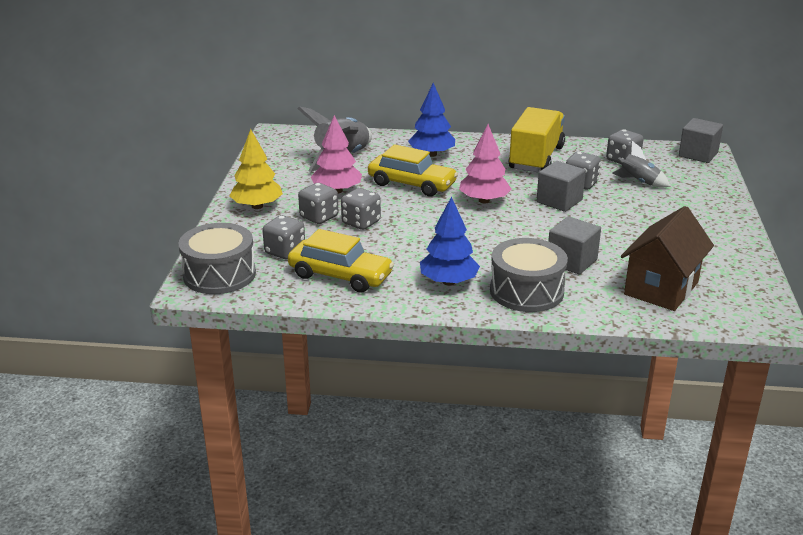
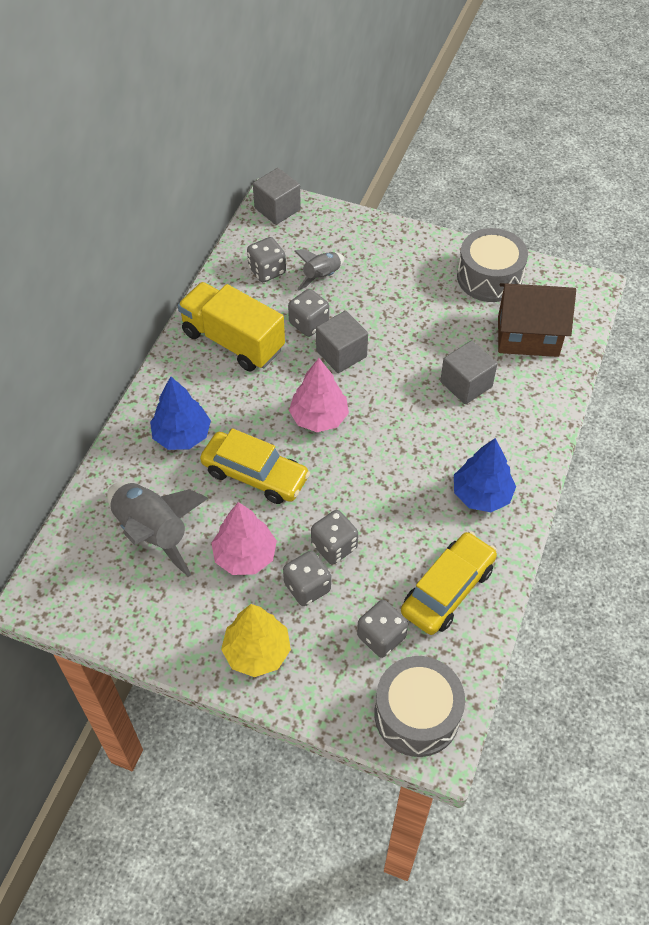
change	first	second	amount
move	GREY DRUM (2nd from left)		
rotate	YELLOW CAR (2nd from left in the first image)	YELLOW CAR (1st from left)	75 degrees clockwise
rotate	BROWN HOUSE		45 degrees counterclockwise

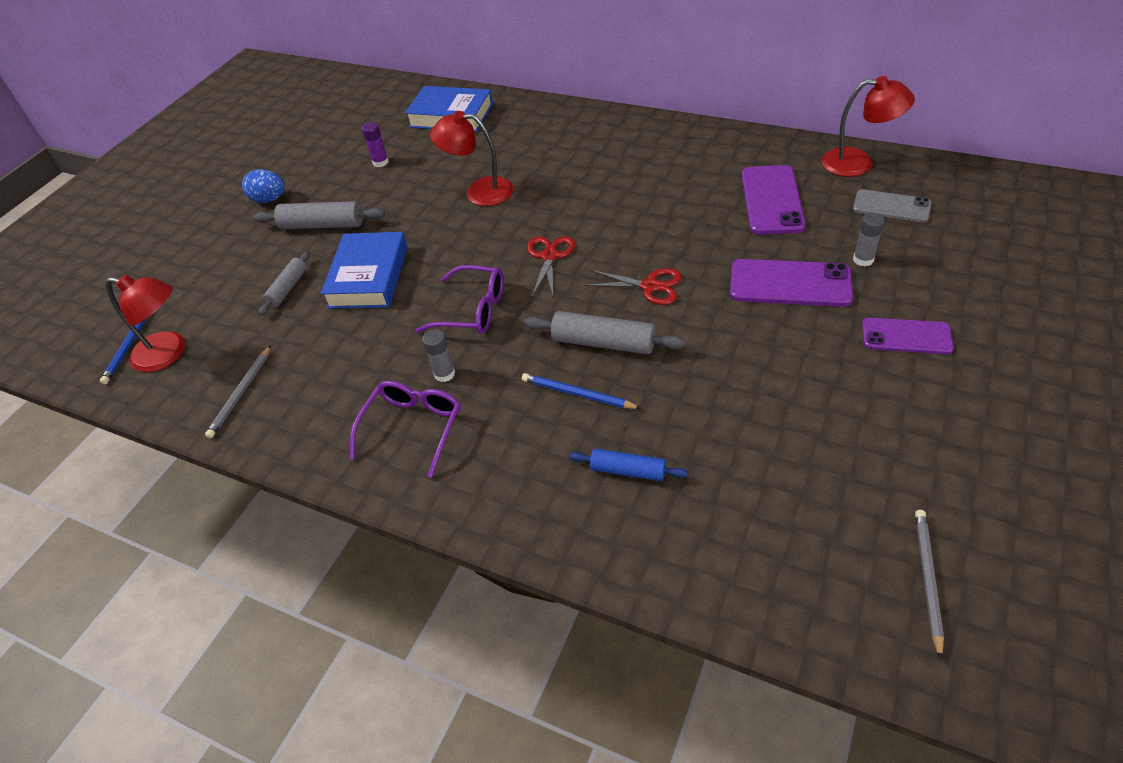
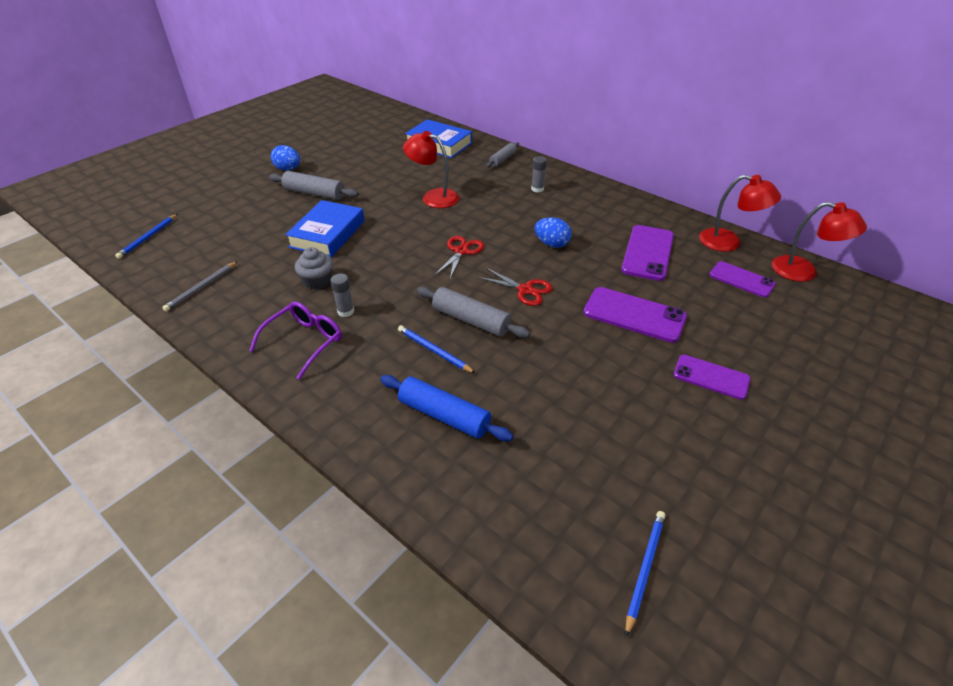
change	first	second	amount
delete	PURPLE GLUE STICK		
delete	PURPLE GLASSES (2nd from left)		
insert		GREY CUPCAKE	
insert		BLUE EGG (2nd from left)	
move	RED LAMP (1st from left in the first image)	RED LAMP (3rd from left)	
move	GREY ROLLING PIN (1st from left in the first image)	GREY ROLLING PIN (3rd from left)	
move	GREY GLUE STICK (2nd from left)		
recolor	GREY PHONE	PURPLE PHONE (4th from left)	
recolor	GREY PENCIL (2nd from left)	BLUE PENCIL (3rd from left)	
resize	BLUE ROLLING PIN		x1.57

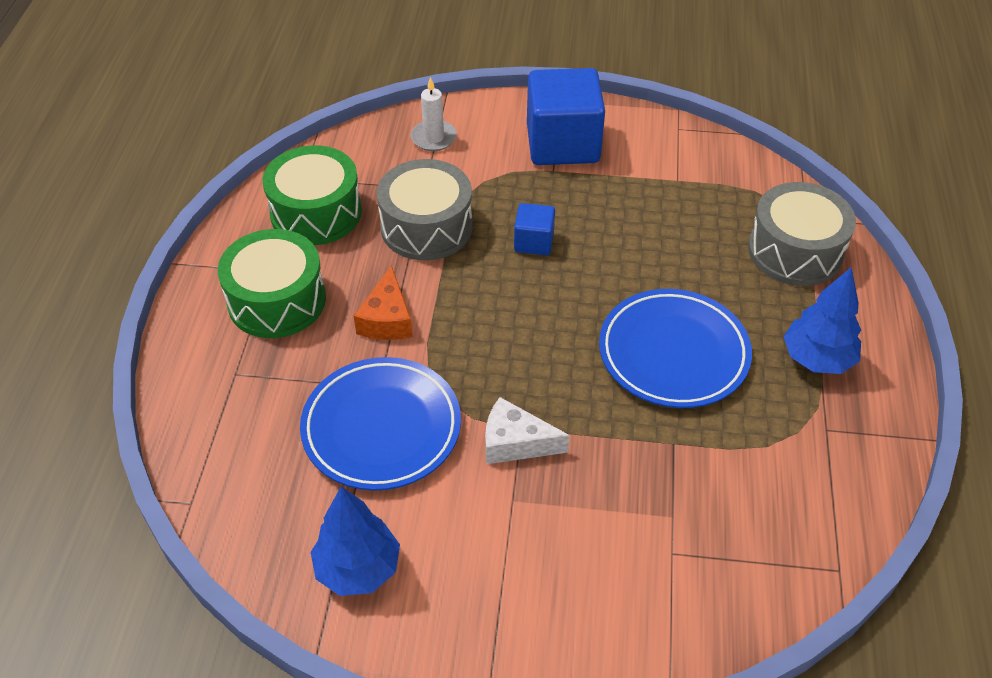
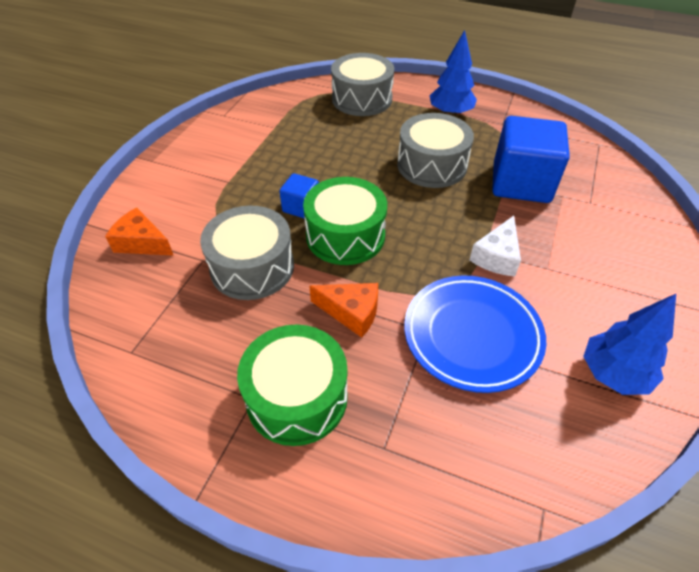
change	first	second	amount
move	GREEN DRUM (2nd from left)		
move	BLUE CUBE (2nd from left)		
replace	WHITE CANDLE	ORANGE CHEESE (1st from left)	
replace	BLUE PLATE (2nd from left)	GREY DRUM (3rd from left)	

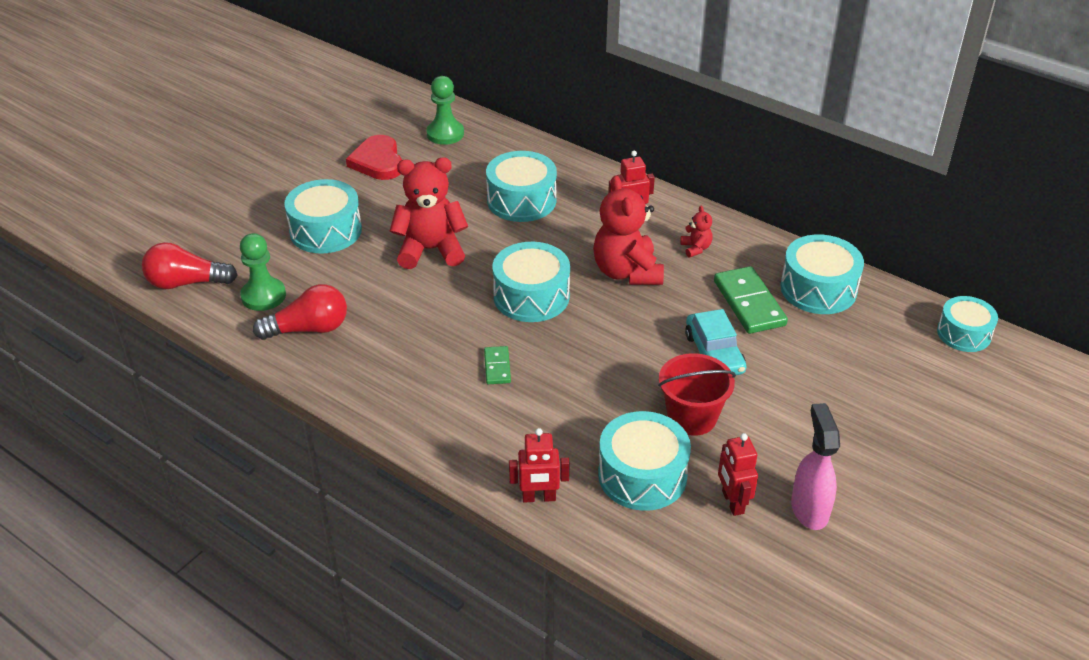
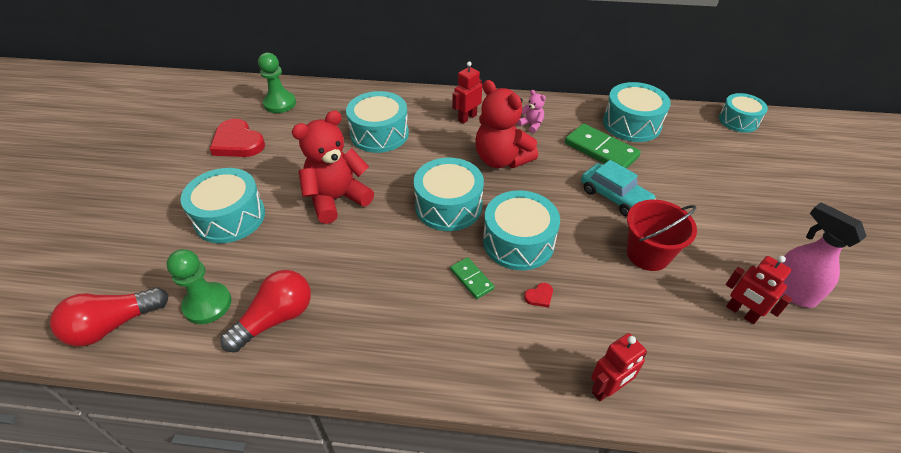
change	first	second	amount
insert		RED HEART (2nd from left)	
move	TURQUOISE DRUM (4th from left)		
recolor	RED TEDDY BEAR (3rd from left)	PINK TEDDY BEAR	

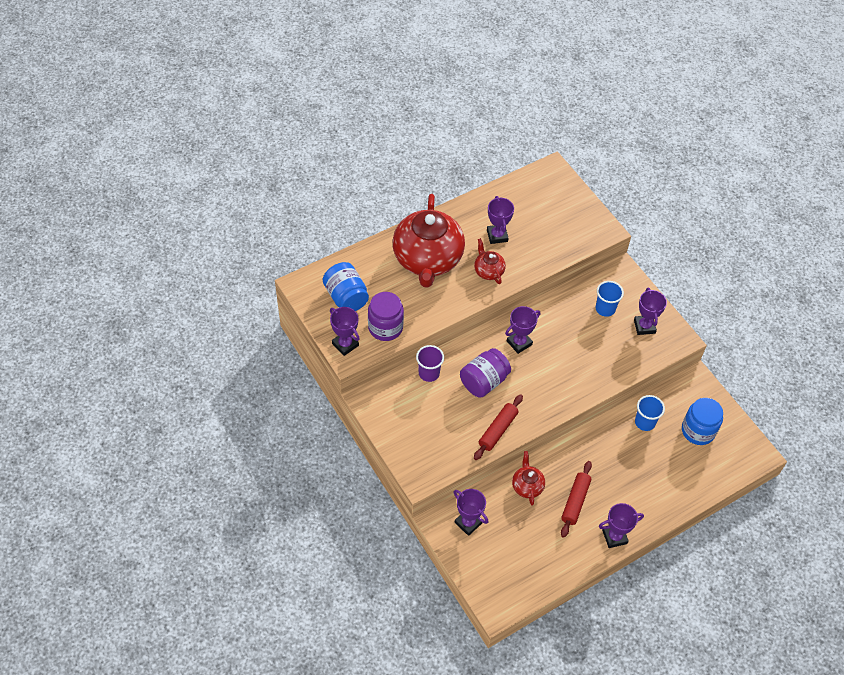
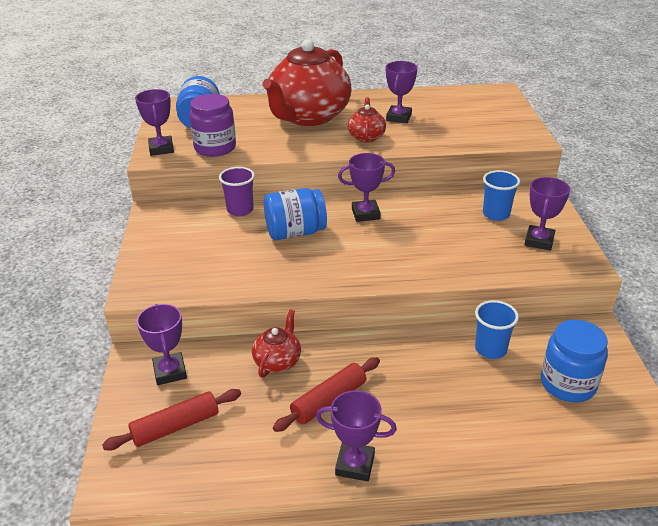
change	first	second	amount
move	RED ROLLING PIN (1st from left)		
recolor	PURPLE JAR (2nd from left)	BLUE JAR (2nd from left)	

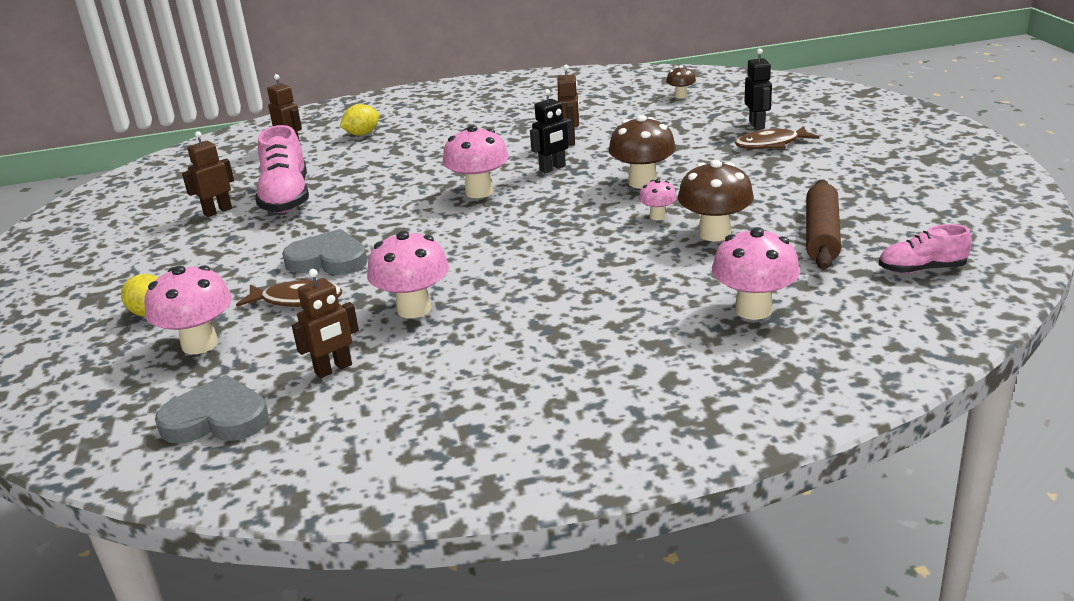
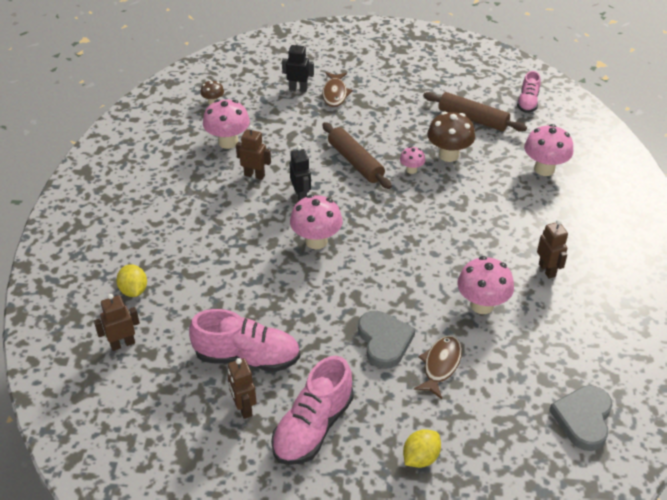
change	first	second	amount
insert		PINK SHOE (2nd from left)	
move	PINK MUSHROOM (1st from left)		
move	BROWN ROBOT (3rd from left in the first image)	BROWN ROBOT (4th from left)	
replace	BROWN MUSHROOM (1st from left)	BROWN ROLLING PIN (1st from left)	
rotate	GREY HEART (2nd from left in the first image)	GREY HEART (1st from left)	135 degrees clockwise

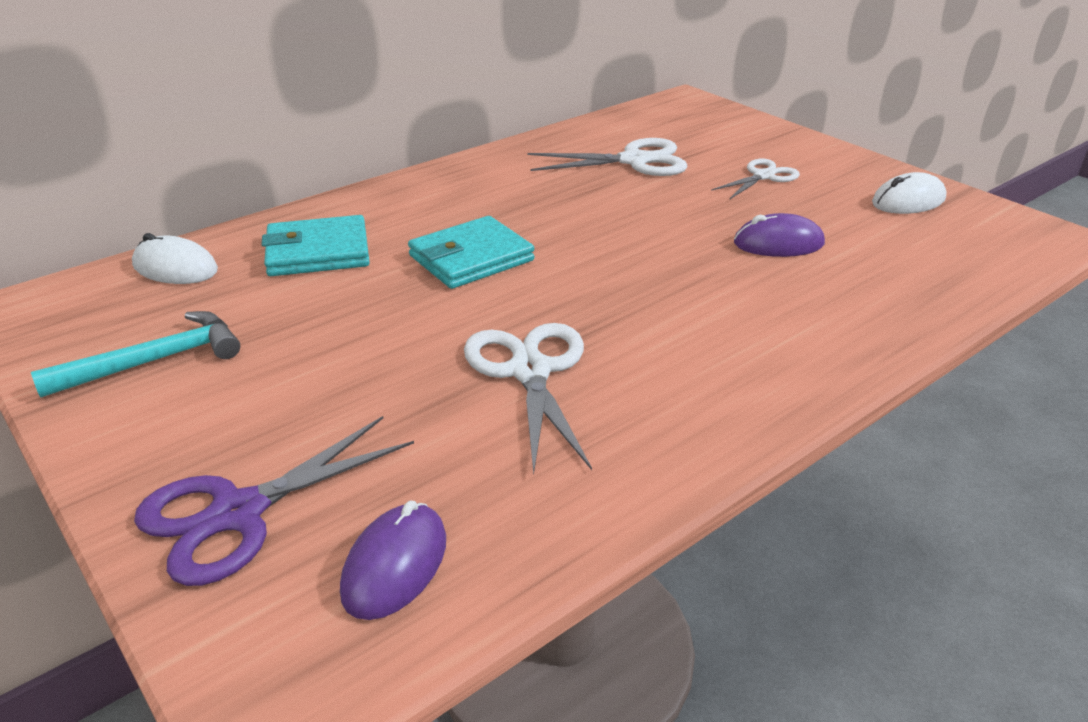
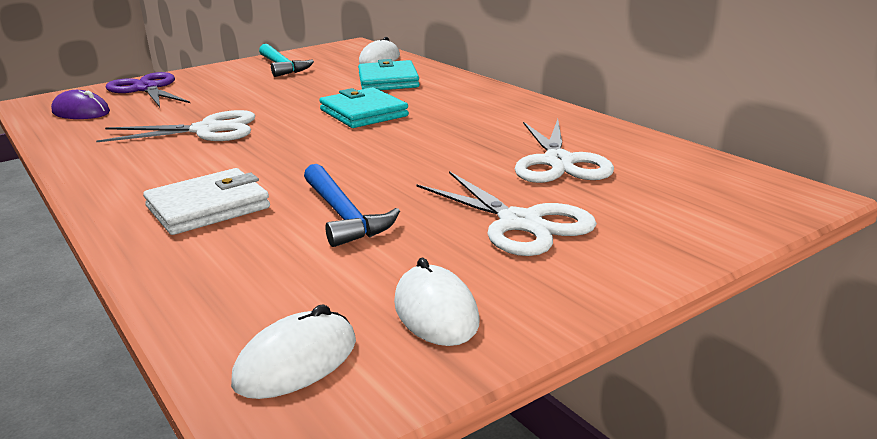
change	first	second	amount
insert		WHITE WALLET	
insert		WHITE MOUSE (1st from left)	
replace	PURPLE MOUSE (2nd from left)	BLUE HAMMER	
resize	WHITE SCISSORS (3rd from left in the first image)	WHITE SCISSORS (2nd from left)	x1.59

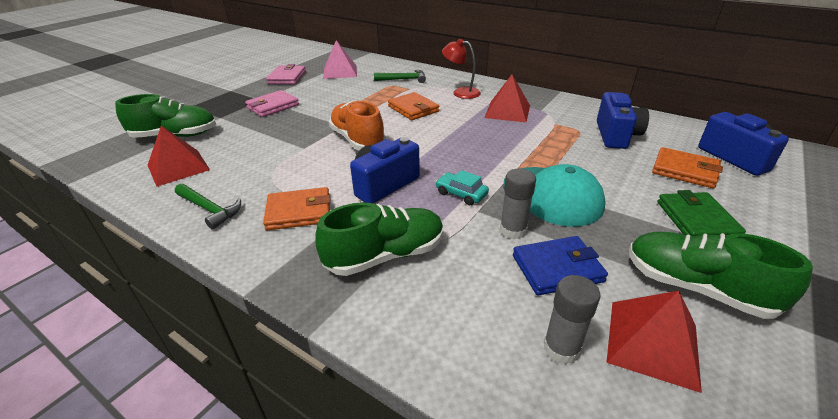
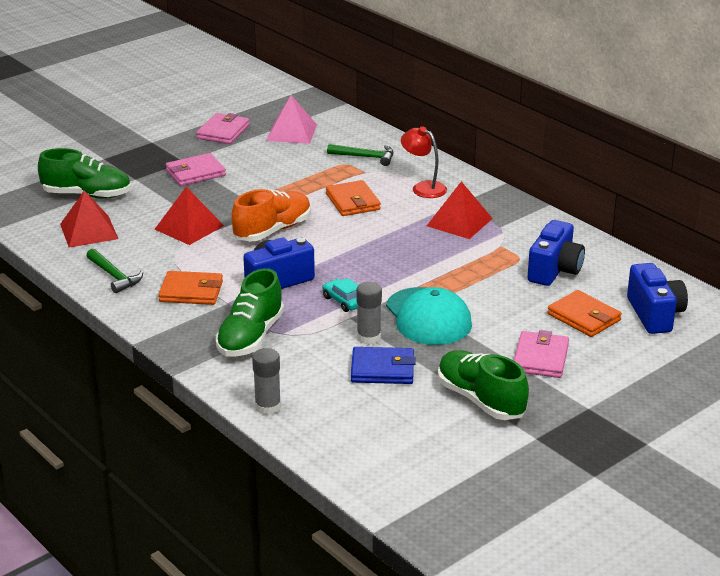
change	first	second	amount
move	GREY GLUE STICK (2nd from left in the first image)	GREY GLUE STICK (1st from left)	
move	RED PYRAMID (3rd from left in the first image)	RED PYRAMID (2nd from left)	
recolor	GREEN WALLET	PINK WALLET (3rd from left)	
rotate	GREEN SHOE (2nd from left)		120 degrees clockwise
rotate	ORANGE SHOE		60 degrees clockwise

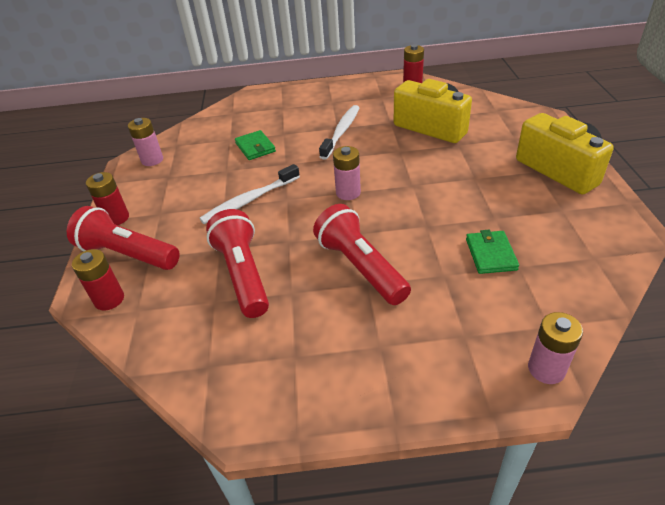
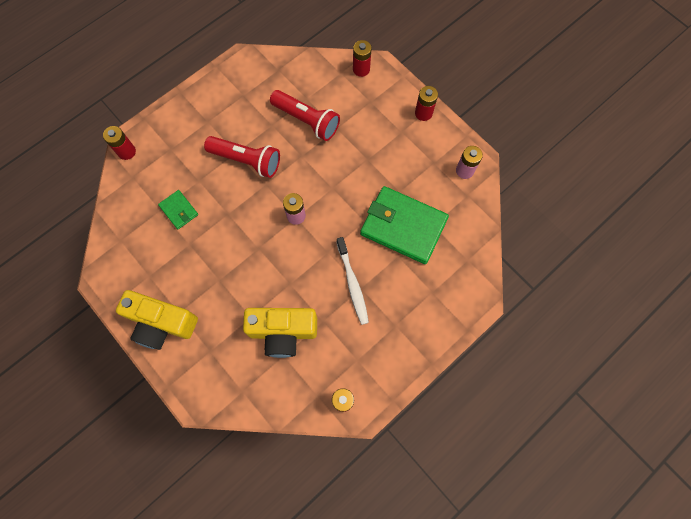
change	first	second	amount
delete	RED FLASHLIGHT (1st from left)		
delete	WHITE TOOTHBRUSH (1st from left)		
recolor	PINK BATTERY (3rd from left)	RED BATTERY (1st from left)	
resize	GREEN WALLET (1st from left in the first image)	GREEN WALLET (2nd from left)	x2.15

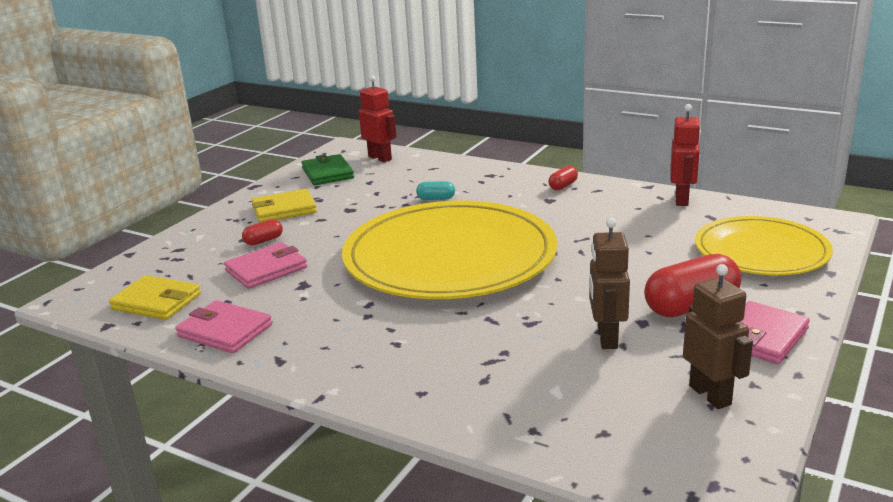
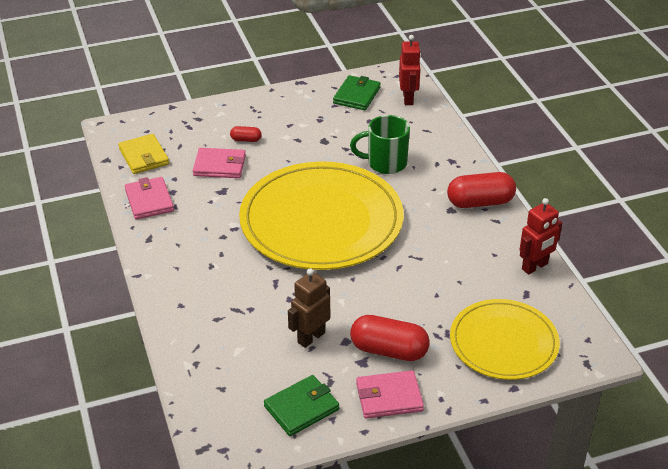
change	first	second	amount
delete	YELLOW WALLET (2nd from left)		
replace	TURQUOISE CAPSULE	GREEN MUG	
replace	BROWN ROBOT (2nd from left)	GREEN WALLET (1st from left)	
resize	RED CAPSULE (2nd from left in the first image)	RED CAPSULE (3rd from left)	x2.04

